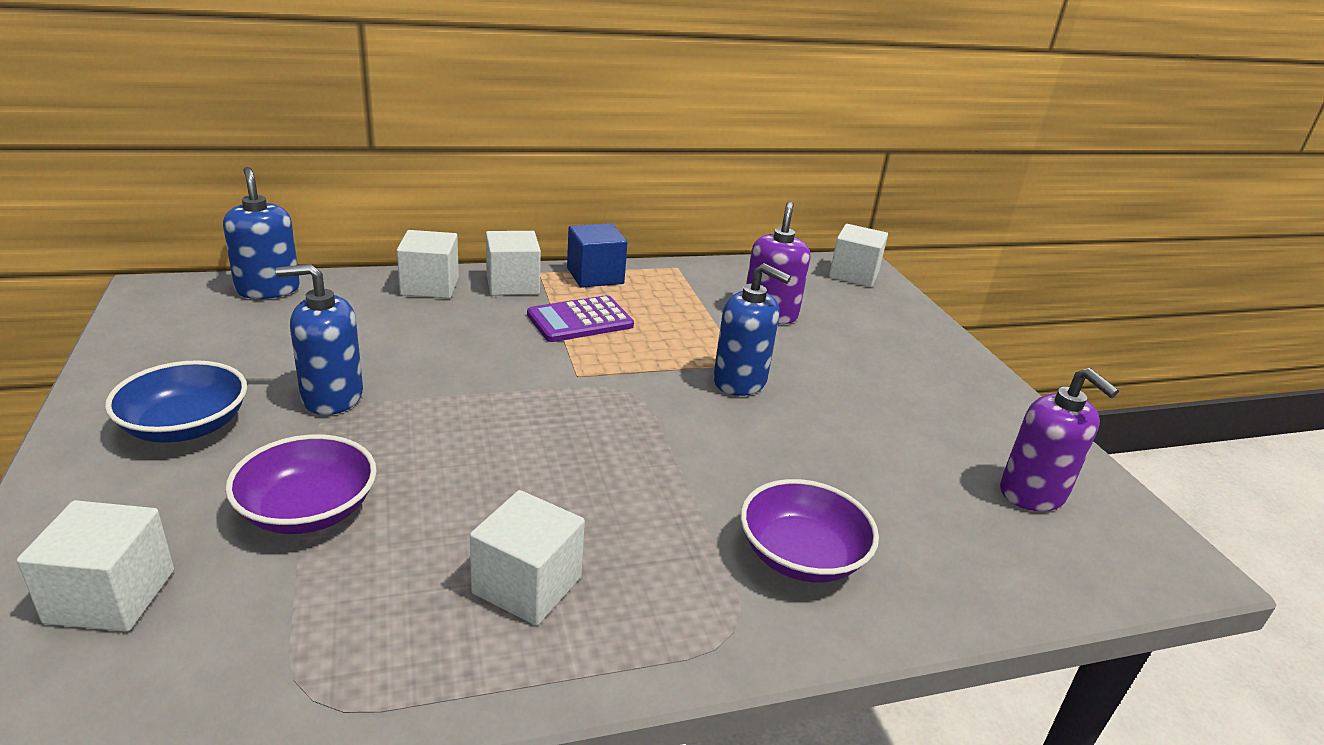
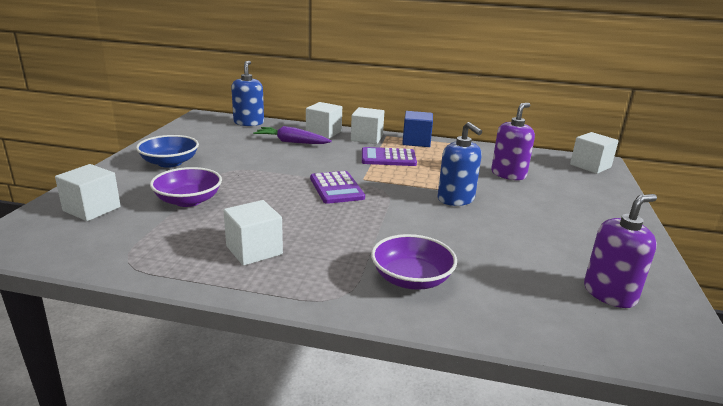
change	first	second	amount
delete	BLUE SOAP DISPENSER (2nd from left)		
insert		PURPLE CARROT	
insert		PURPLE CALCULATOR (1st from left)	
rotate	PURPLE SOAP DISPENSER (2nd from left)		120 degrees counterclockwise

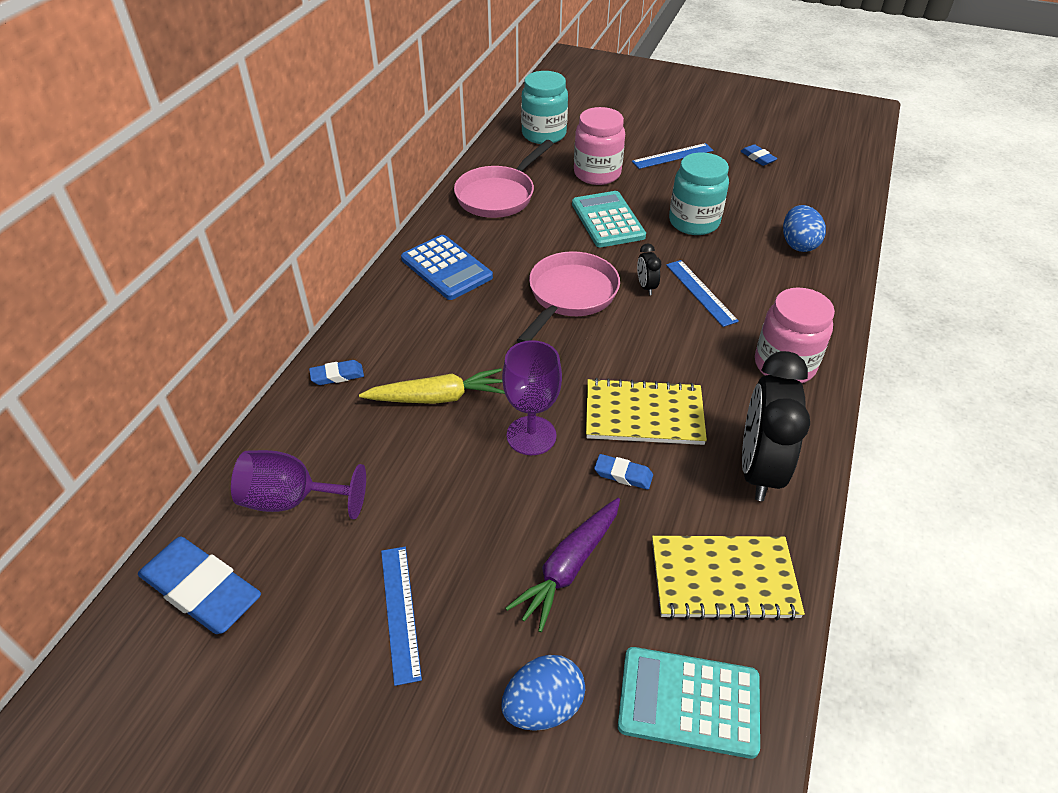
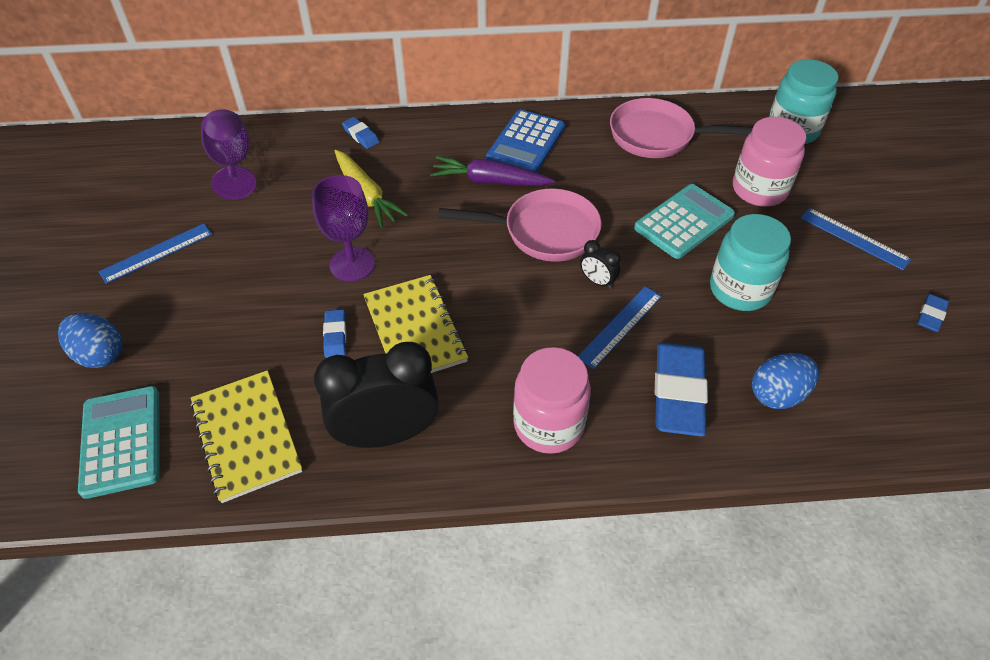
change	first	second	amount
move	BLUE ERASER (1st from left in the first image)	BLUE ERASER (3rd from left)	
move	PURPLE CARROT		
rotate	BLACK CLOCK (1st from left in the first image)	BLACK CLOCK (2nd from left)	105 degrees counterclockwise

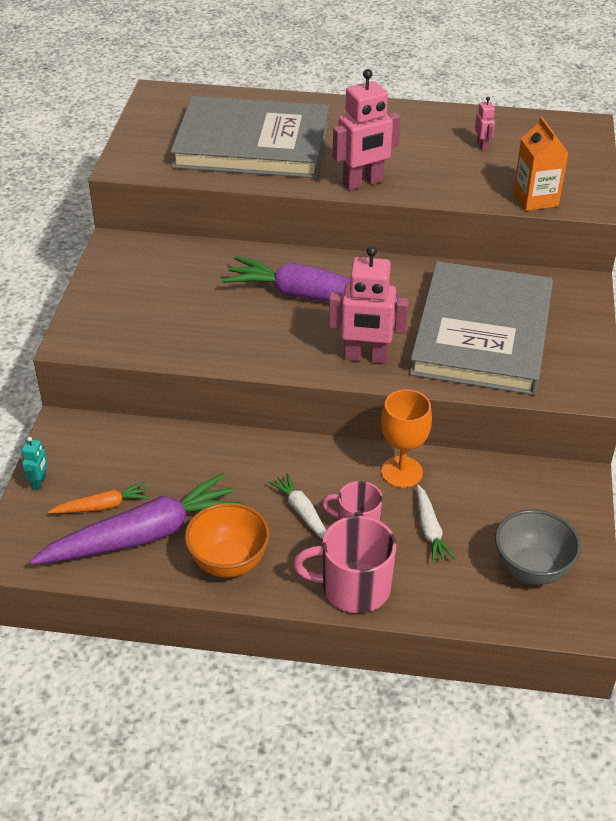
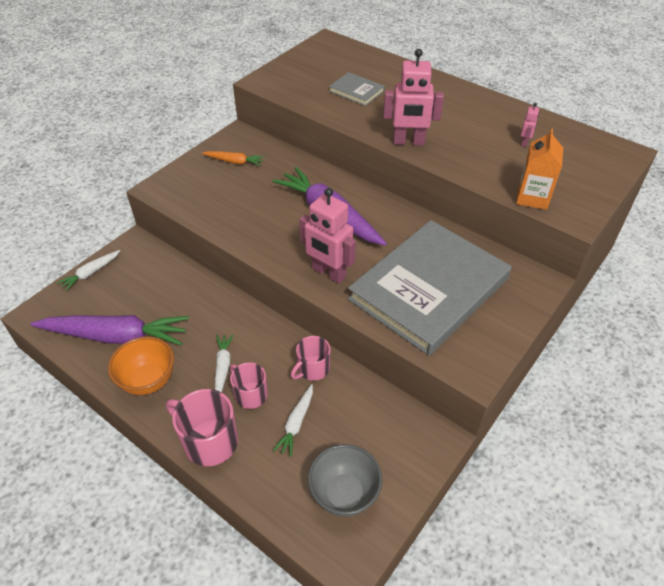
change	first	second	amount
move	ORANGE CARROT		
replace	TURQUOISE ROBOT	WHITE CARROT (1st from left)	
replace	ORANGE GOBLET	PINK MUG (3rd from left)	
resize	GREY BOOK (1st from left)		x0.41

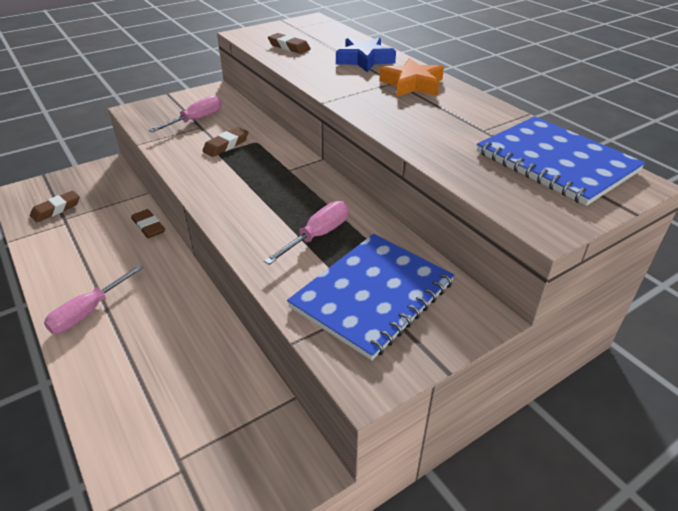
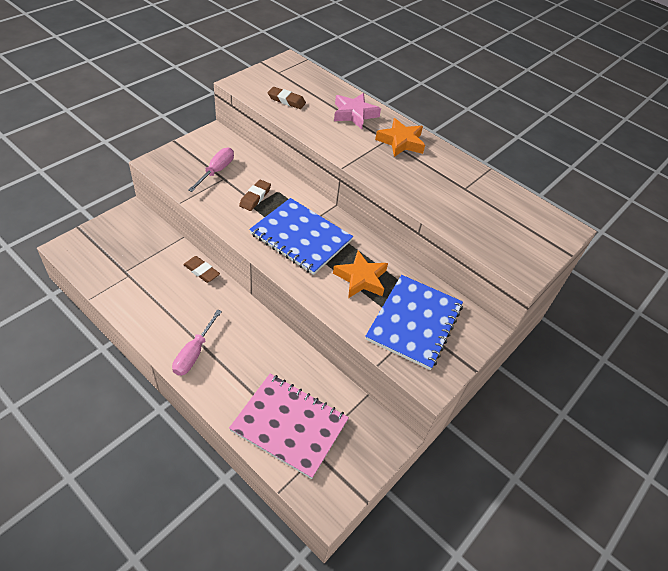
change	first	second	amount
delete	BROWN ERASER (1st from left)		
insert		PINK NOTEBOOK	
move	BLUE NOTEBOOK (2nd from left in the first image)	BLUE NOTEBOOK (1st from left)	
replace	PINK SCREWDRIVER (3rd from left)	ORANGE STAR (1st from left)	
recolor	BLUE STAR	PINK STAR	

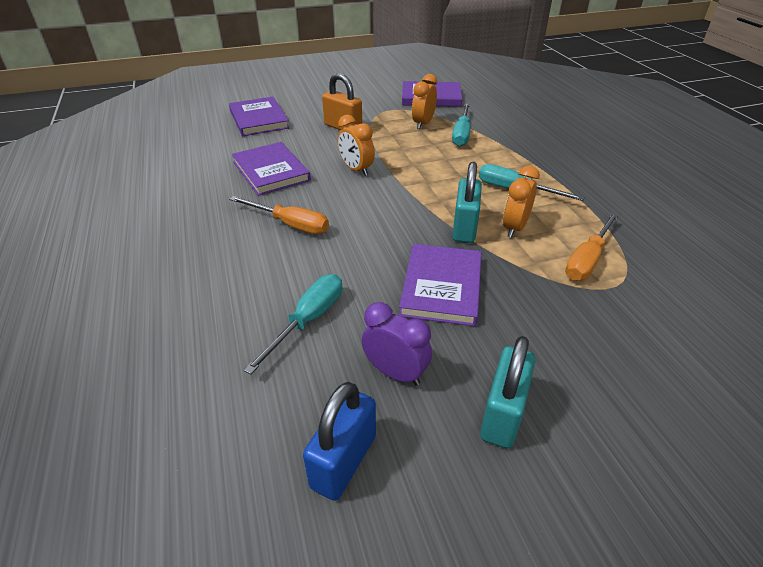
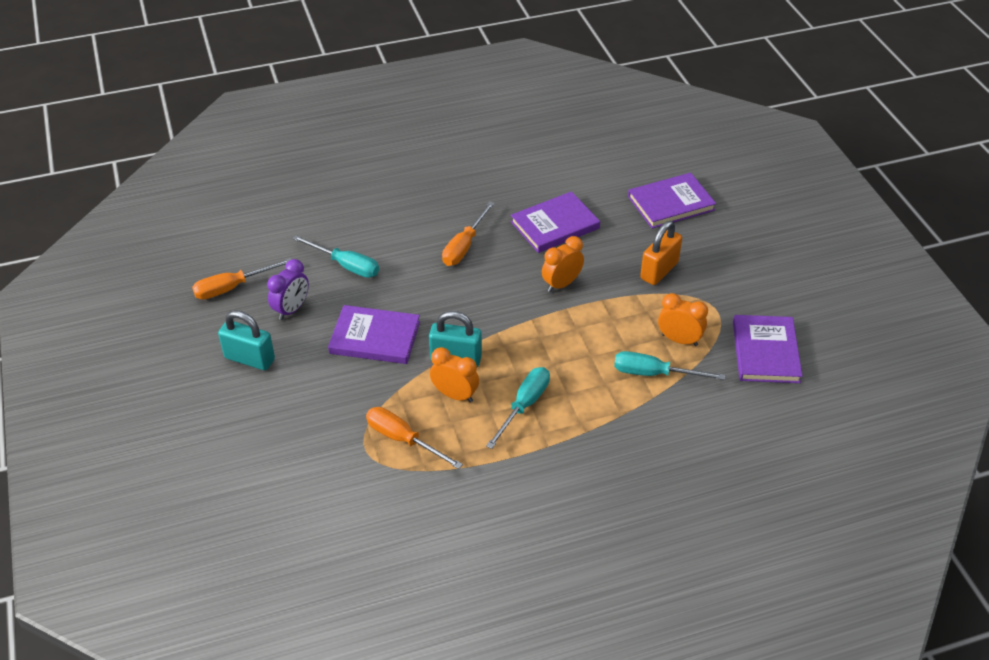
change	first	second	amount
replace	BLUE PADLOCK	ORANGE SCREWDRIVER (1st from left)	

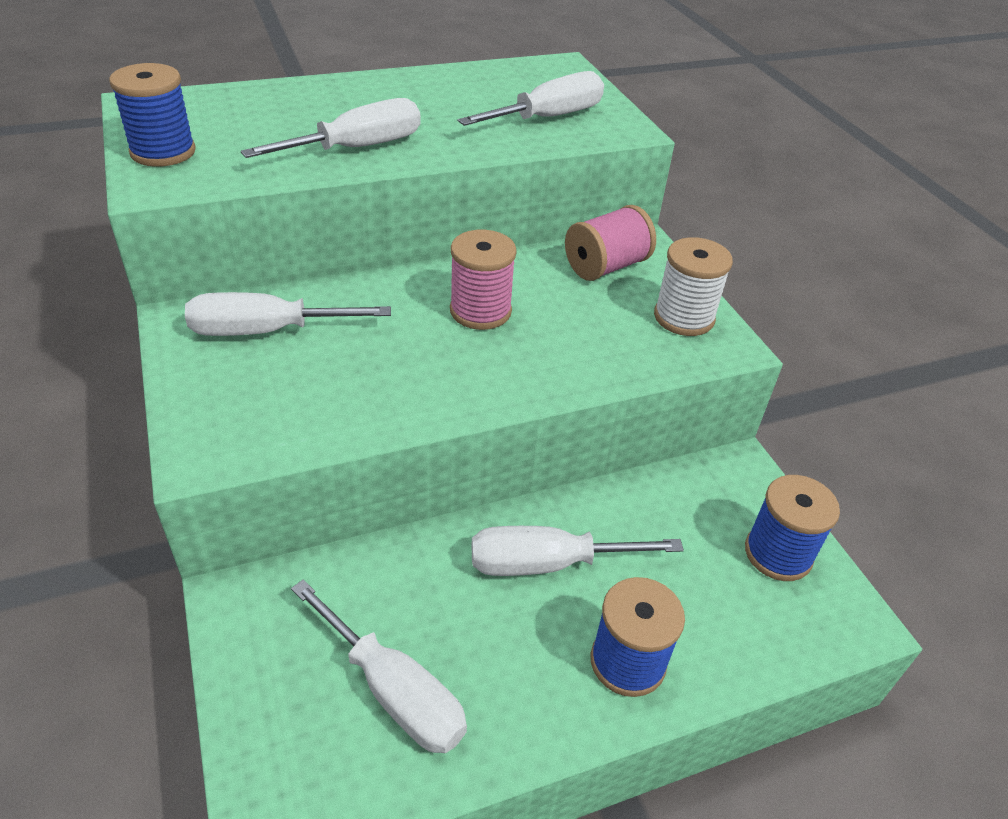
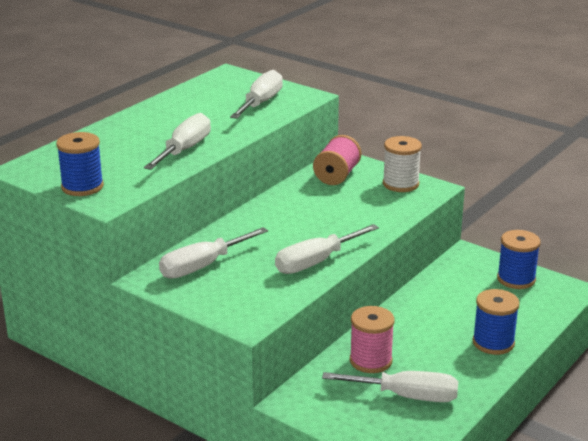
change	first	second	amount
move	PINK SPOOL (1st from left in the first image)	PINK SPOOL (2nd from left)	
move	WHITE SCREWDRIVER (5th from left in the first image)	WHITE SCREWDRIVER (4th from left)	

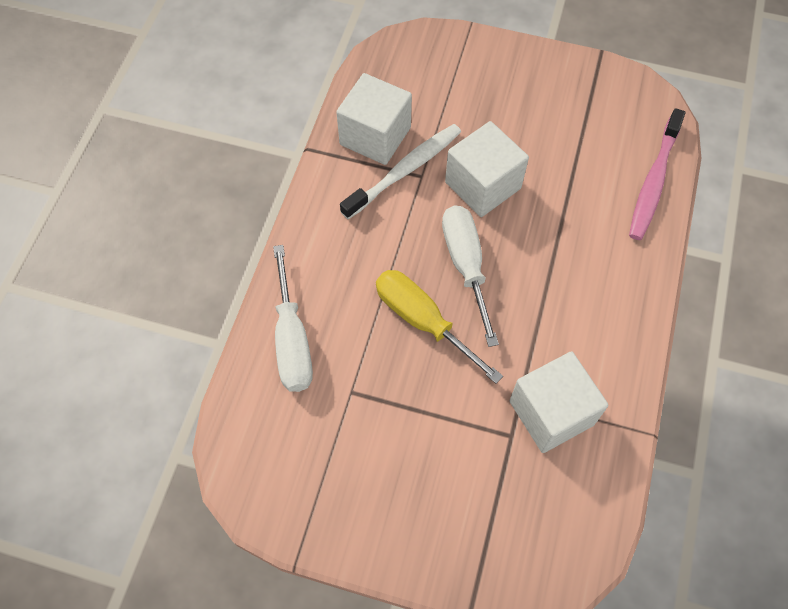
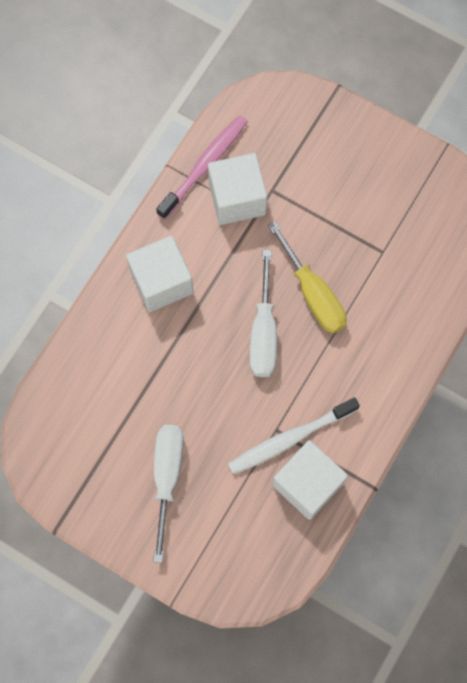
change	first	second	amount
move	WHITE SCREWDRIVER (1st from left)		
move	WHITE CUBE (2nd from left in the first image)	WHITE CUBE (1st from left)	
move	PINK TOOTHBRUSH		

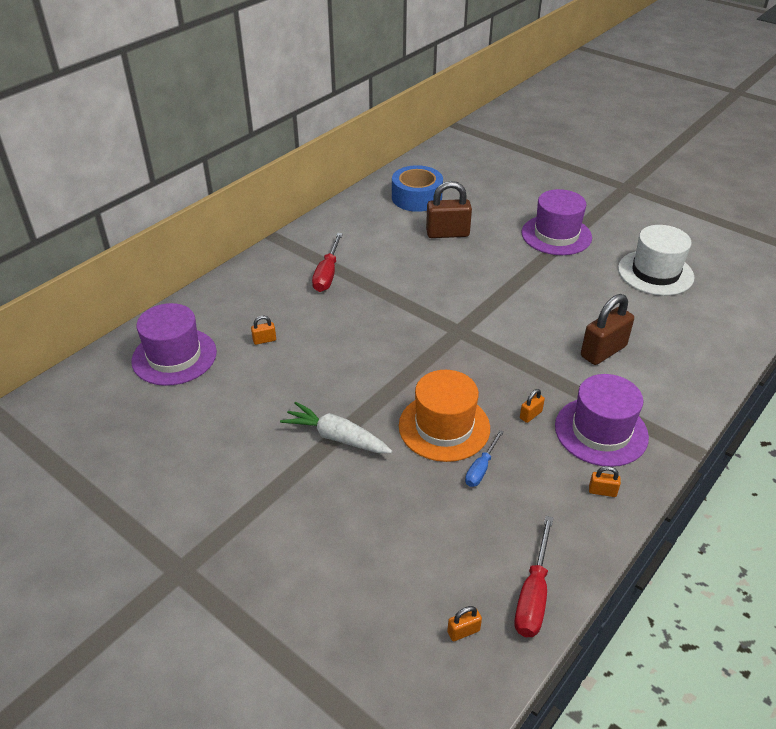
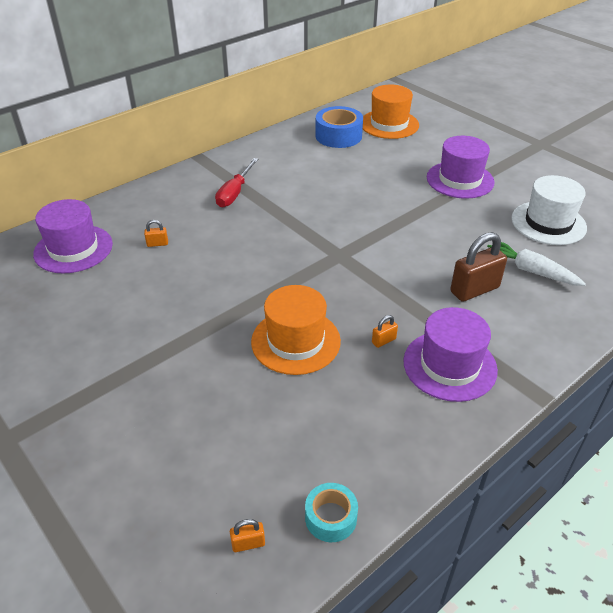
change	first	second	amount
delete	BROWN PADLOCK (1st from left)		
delete	BLUE SCREWDRIVER		
delete	ORANGE PADLOCK (4th from left)		
insert		ORANGE HAT (2nd from left)	
move	WHITE CARROT		
replace	RED SCREWDRIVER (2nd from left)	TURQUOISE TAPE	

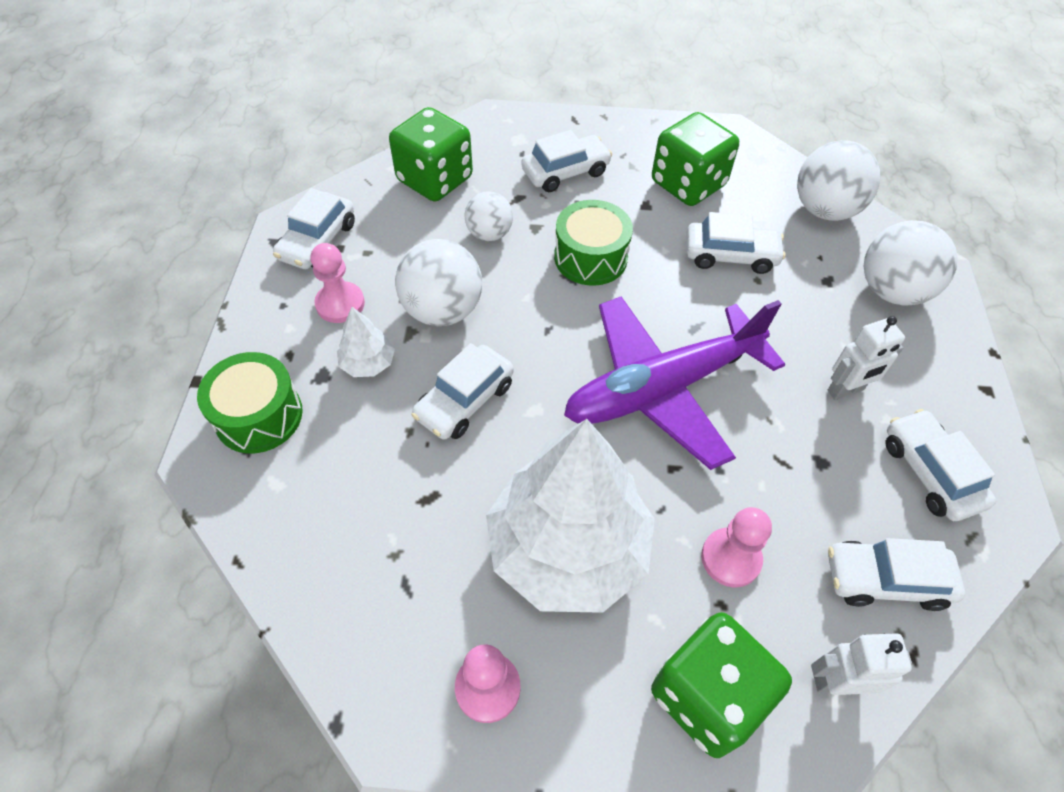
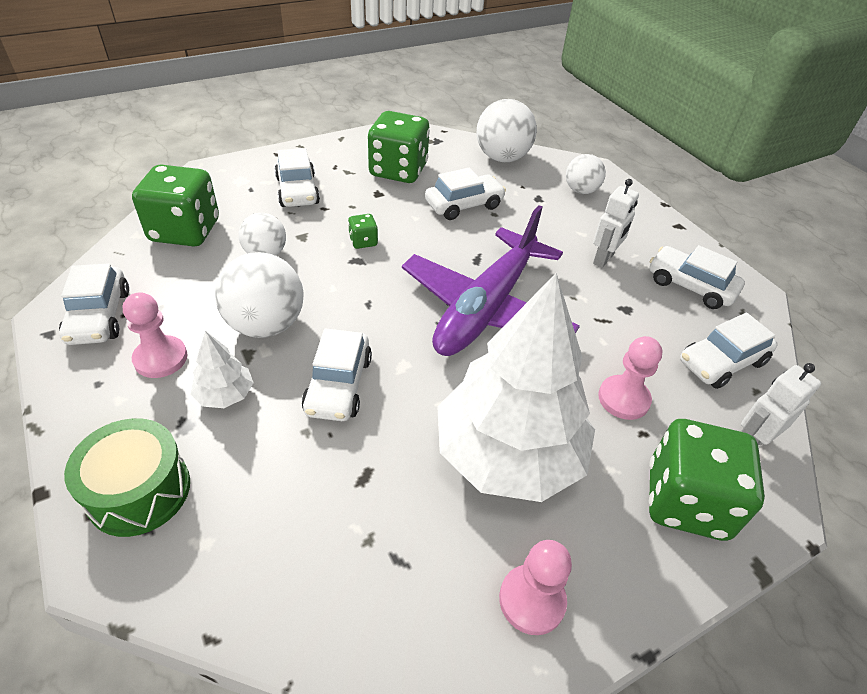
change	first	second	amount
replace	GREEN DRUM (2nd from left)	GREEN DICE (2nd from left)	
rotate	WHITE CAR (3rd from left in the first image)	WHITE CAR (2nd from left)	135 degrees clockwise
resize	WHITE BALL (4th from left)		x0.62

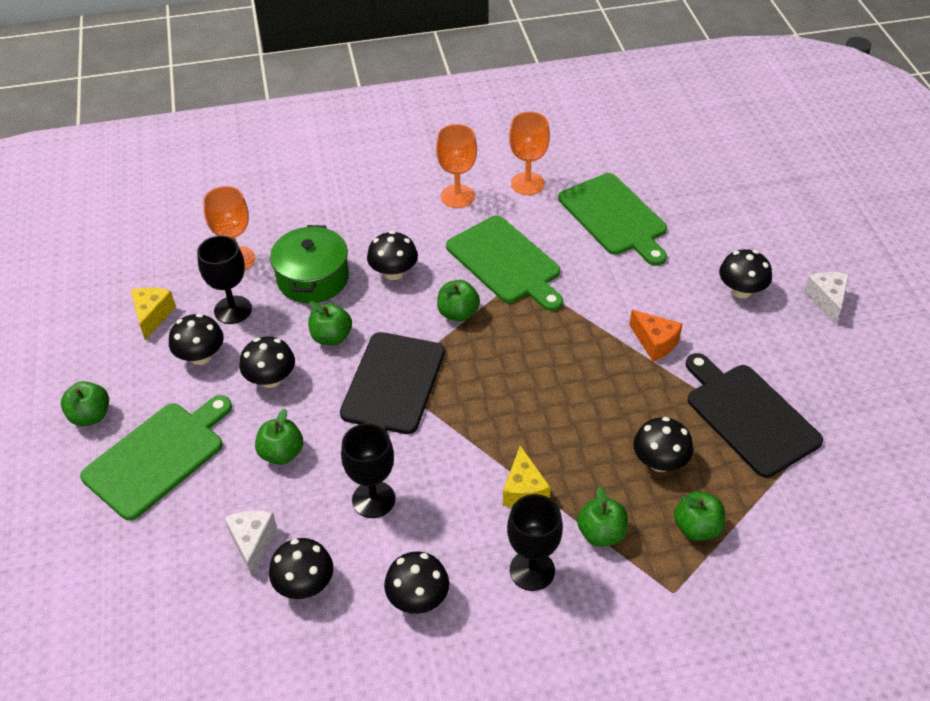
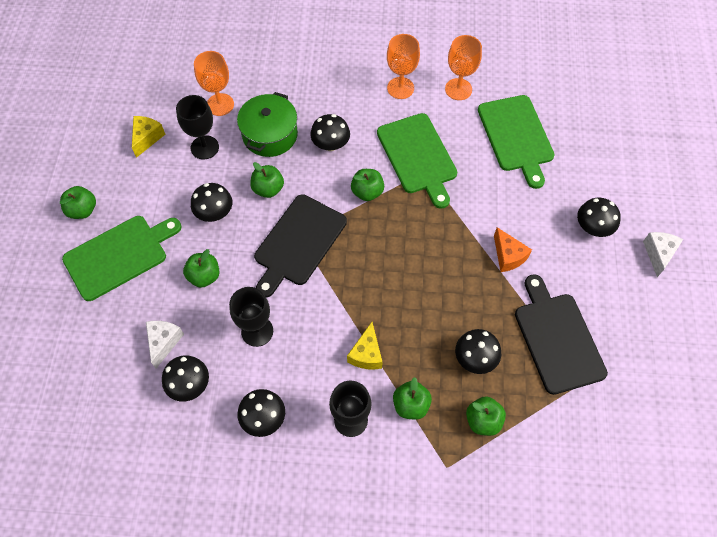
change	first	second	amount
delete	BLACK MUSHROOM (1st from left)		

